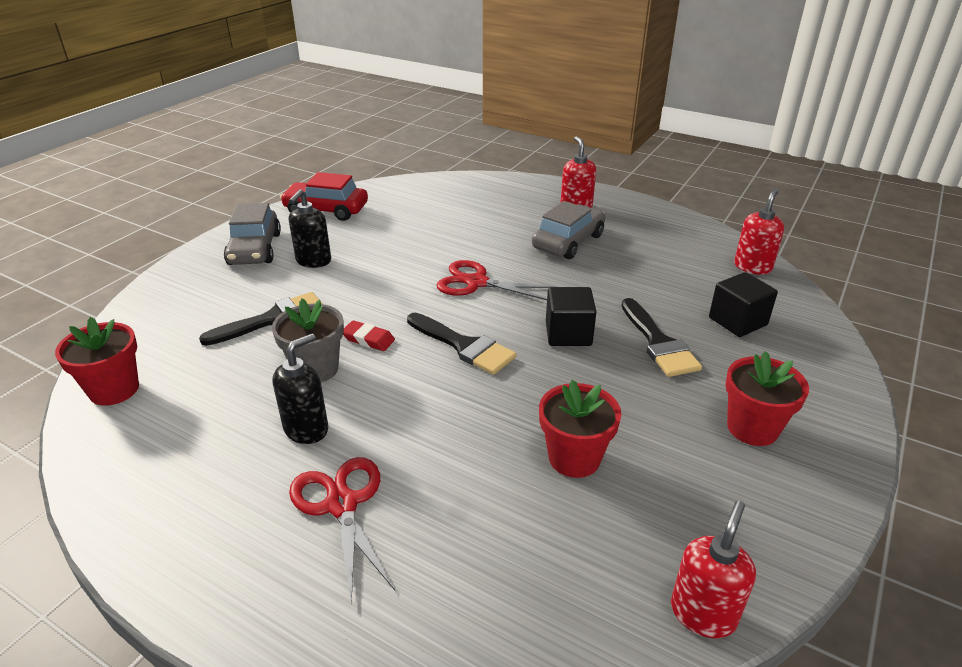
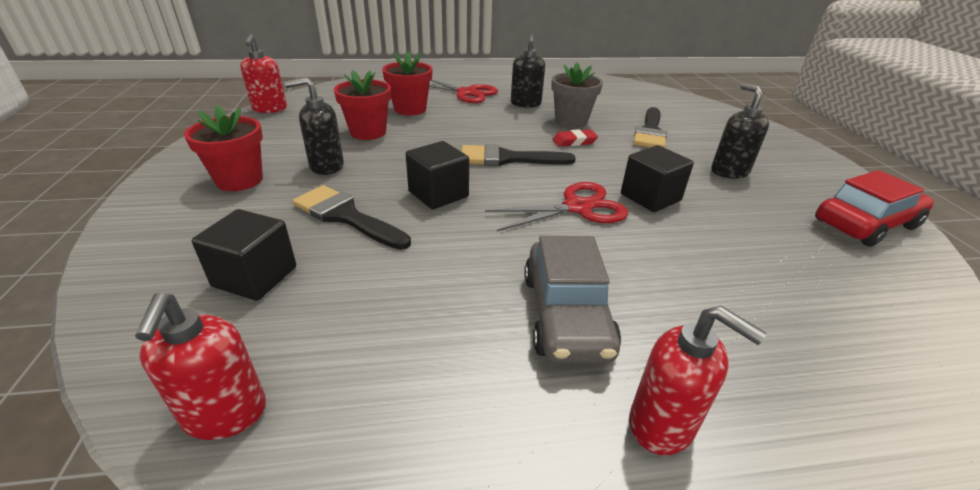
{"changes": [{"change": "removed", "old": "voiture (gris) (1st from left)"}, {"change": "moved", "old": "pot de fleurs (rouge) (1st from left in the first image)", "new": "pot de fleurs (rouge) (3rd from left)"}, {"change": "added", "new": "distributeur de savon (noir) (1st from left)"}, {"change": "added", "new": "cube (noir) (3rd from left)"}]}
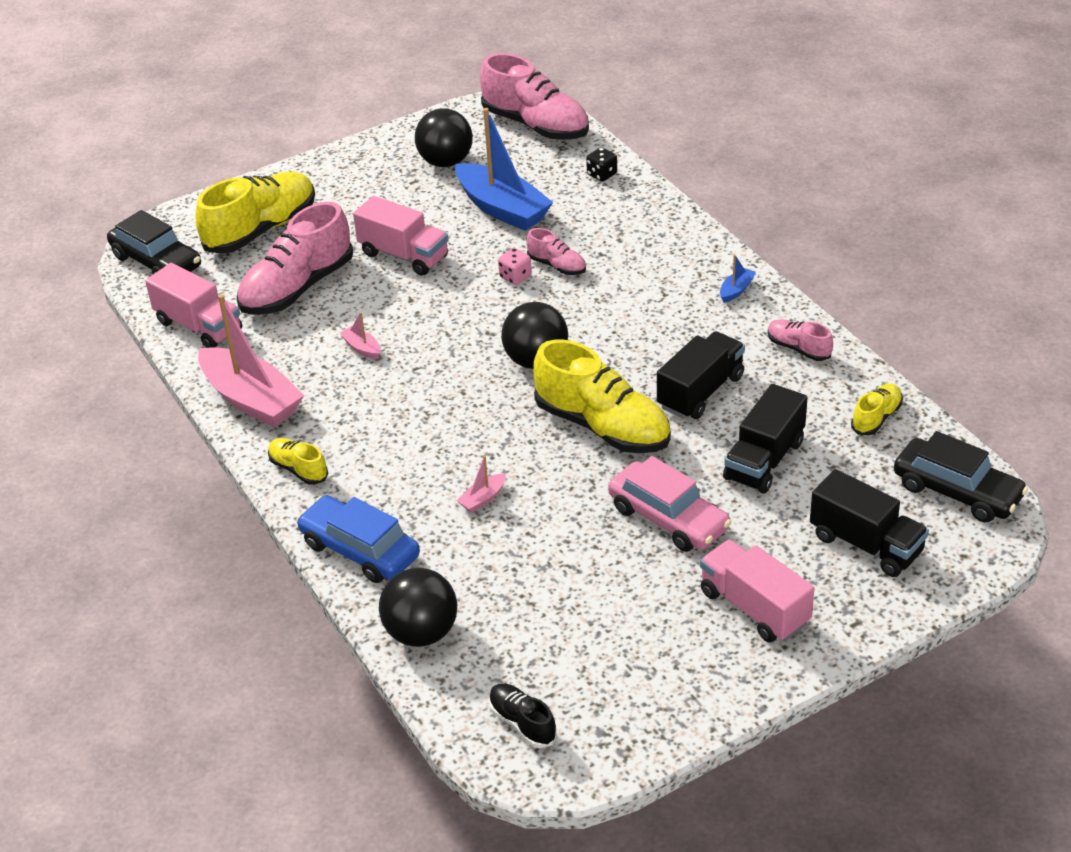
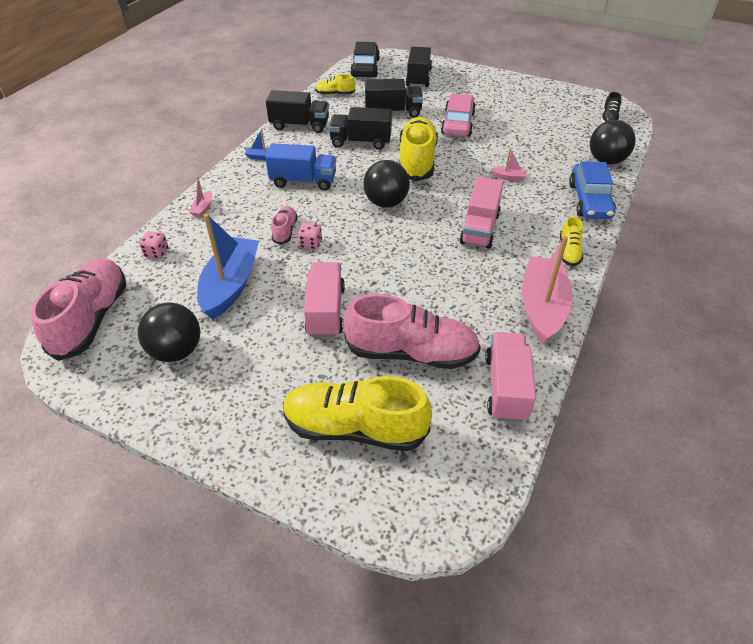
{"changes": [{"change": "recoloured", "old": "dé (noir)", "new": "dé (rose) (1st from left)"}, {"change": "removed", "old": "voiture (noir) (1st from left)"}, {"change": "moved", "old": "bateau (rose) (2nd from left in the first image)", "new": "bateau (rose) (1st from left)"}, {"change": "replaced", "old": "chaussure (rose) (4th from left)", "new": "camion (noir) (1st from left)"}, {"change": "moved", "old": "camion (rose) (3rd from left in the first image)", "new": "camion (rose) (2nd from left)"}, {"change": "added", "new": "camion (bleu)"}]}
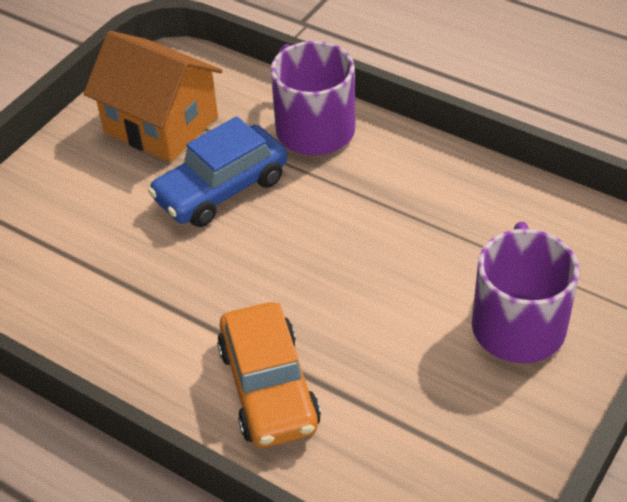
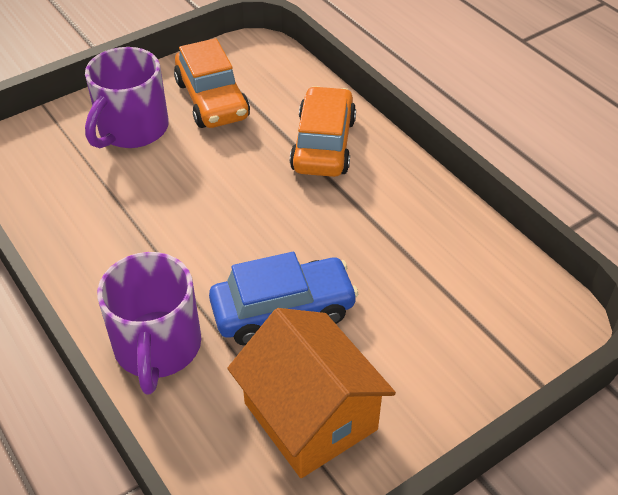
{"changes": [{"change": "added", "new": "voiture (orange) (1st from left)"}]}
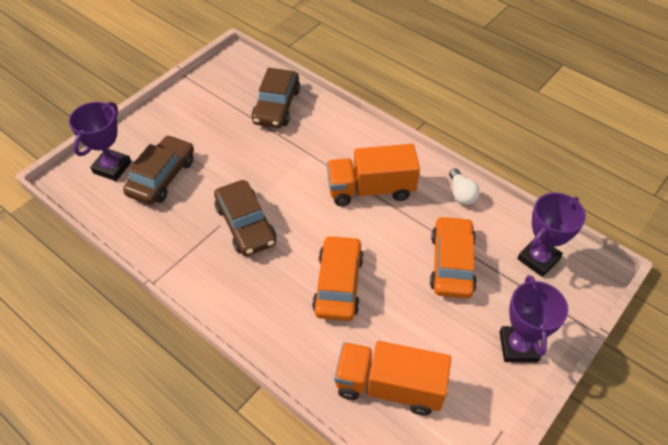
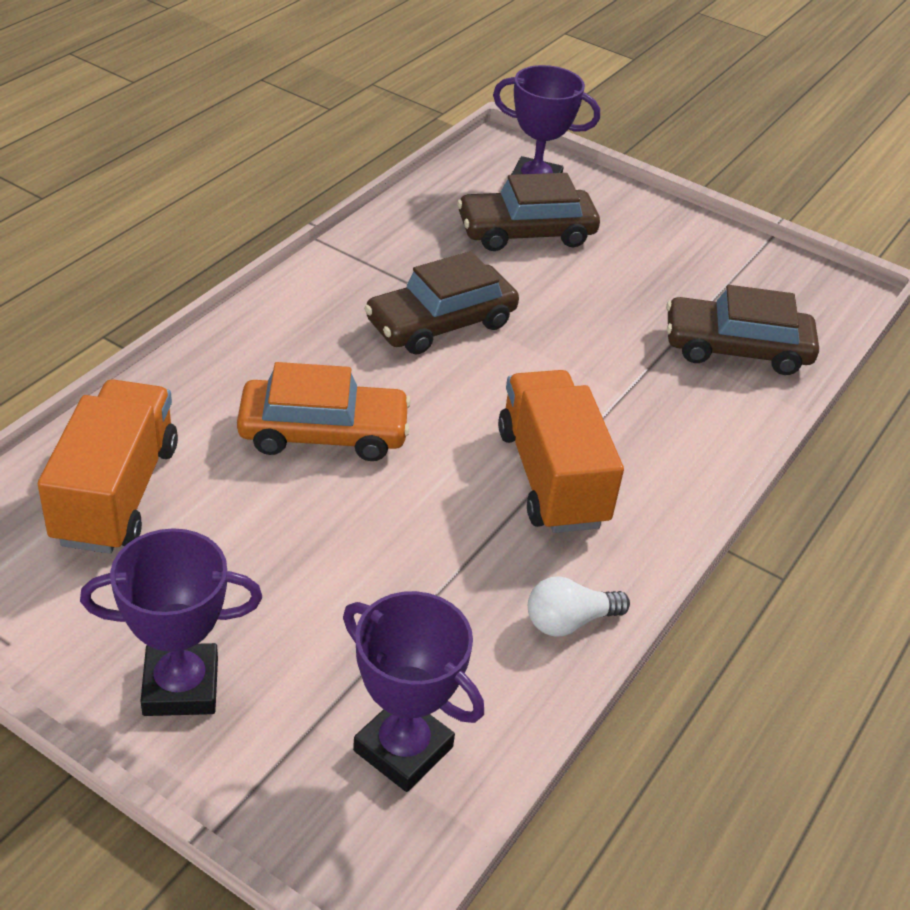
{"changes": [{"change": "turned", "old": "voiture (marron) (1st from left in the first image)", "degrees": 150}, {"change": "removed", "old": "voiture (orange) (2nd from left)"}]}
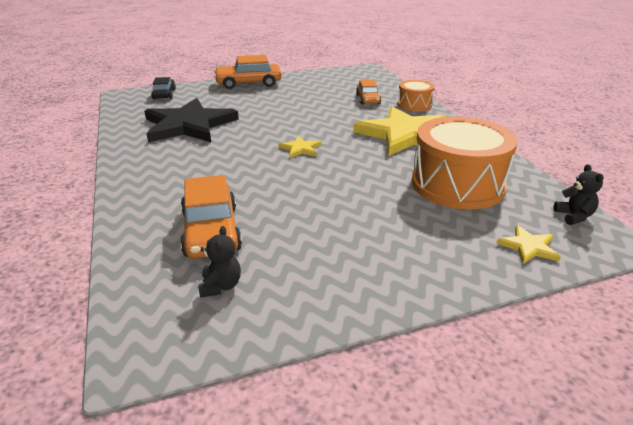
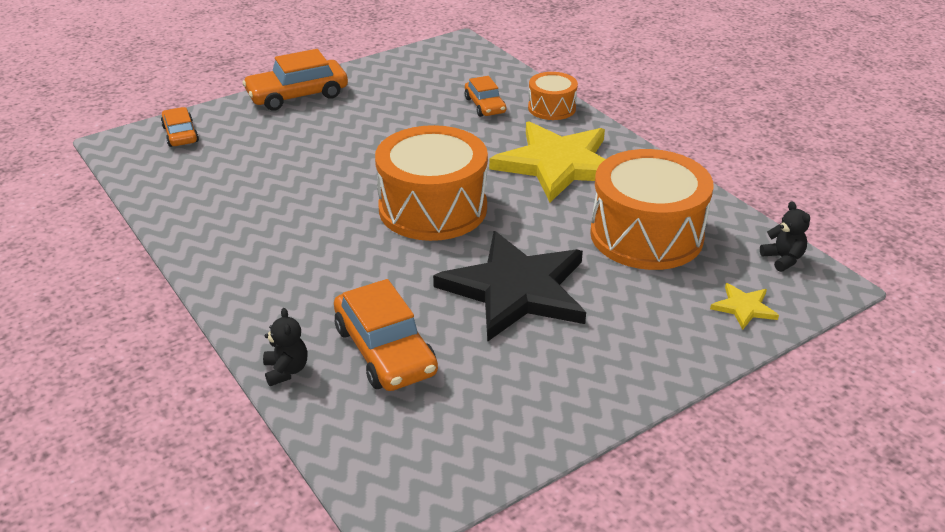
{"changes": [{"change": "recoloured", "old": "voiture (noir)", "new": "voiture (orange) (1st from left)"}, {"change": "moved", "old": "étoile (noir)"}, {"change": "replaced", "old": "étoile (jaune) (1st from left)", "new": "tambour (orange) (1st from left)"}, {"change": "moved", "old": "ours en peluche (noir) (1st from left)"}]}
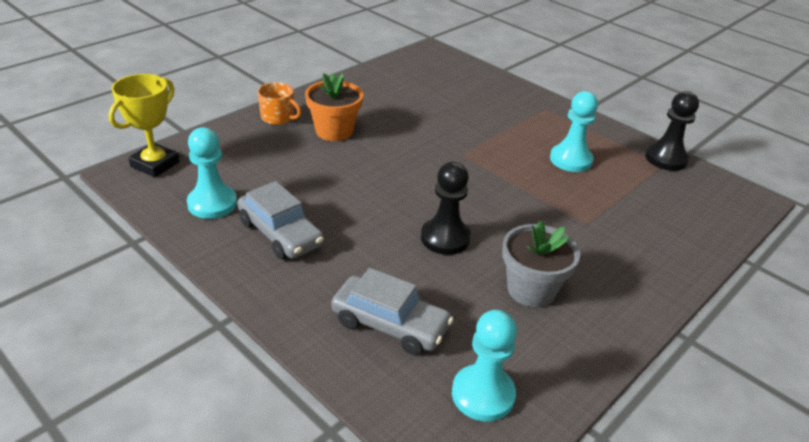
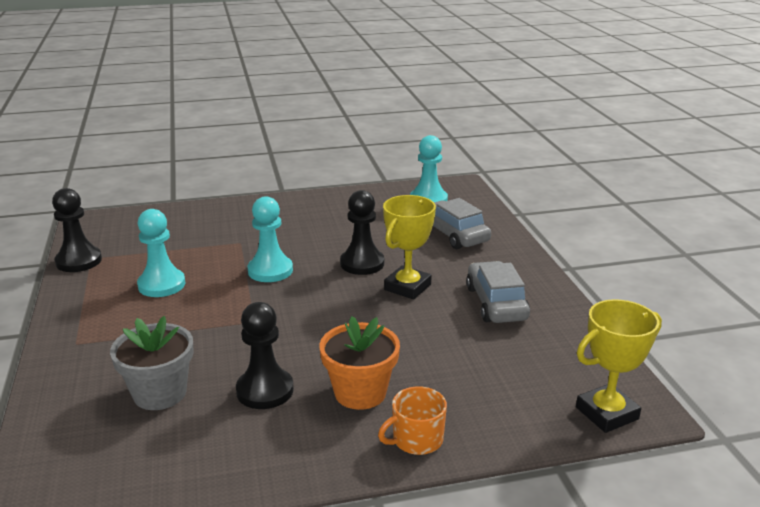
{"changes": [{"change": "turned", "old": "tasse (orange)", "degrees": -90}, {"change": "moved", "old": "pion (turquoise) (1st from left in the first image)", "new": "pion (turquoise) (2nd from left)"}, {"change": "moved", "old": "pot de fleurs (gris)"}, {"change": "added", "new": "trophée (jaune) (1st from left)"}, {"change": "added", "new": "pion (noir) (2nd from left)"}]}
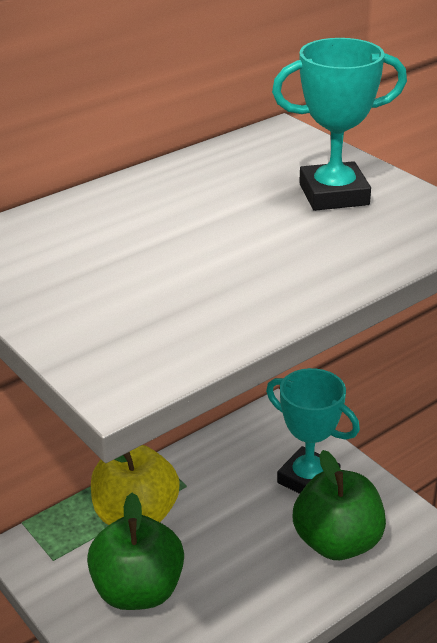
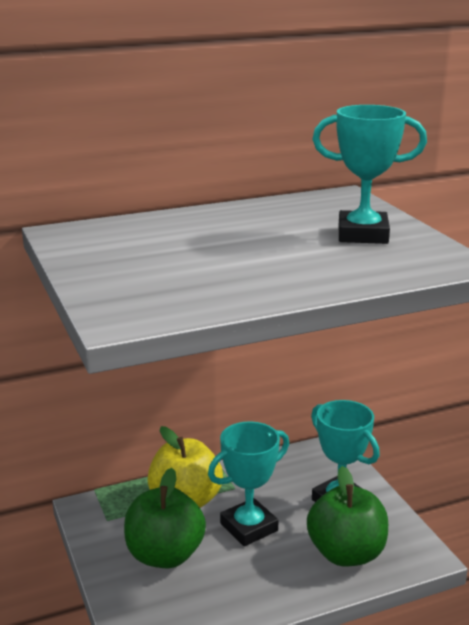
{"changes": [{"change": "added", "new": "trophée (turquoise) (1st from left)"}]}
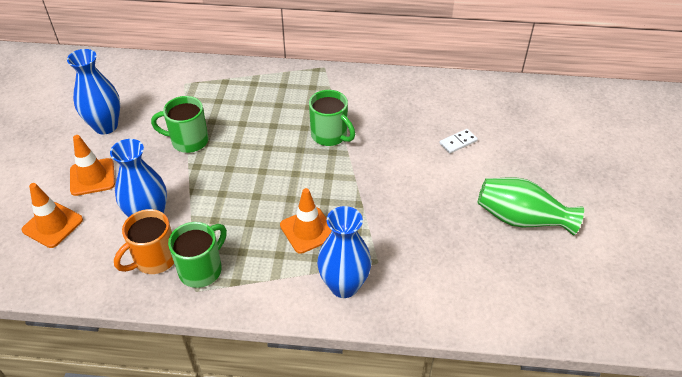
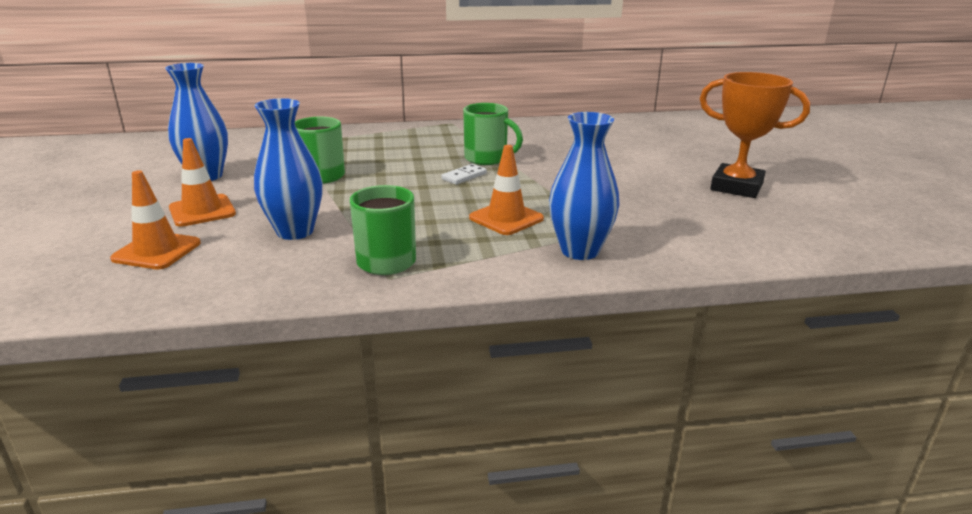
{"changes": [{"change": "moved", "old": "domino (blanc)"}, {"change": "replaced", "old": "vase (vert)", "new": "trophée (orange)"}, {"change": "removed", "old": "tasse (orange)"}]}
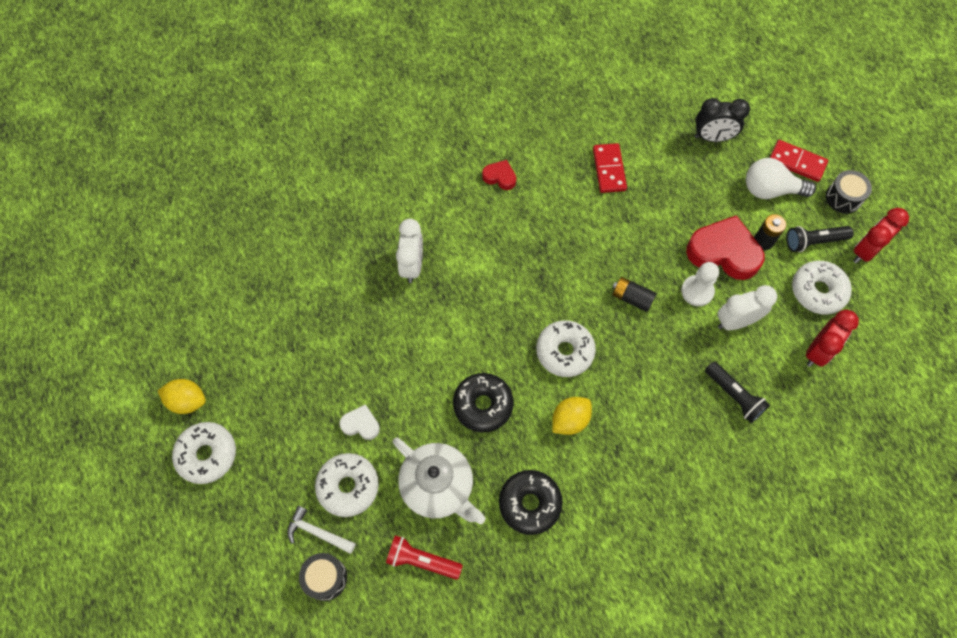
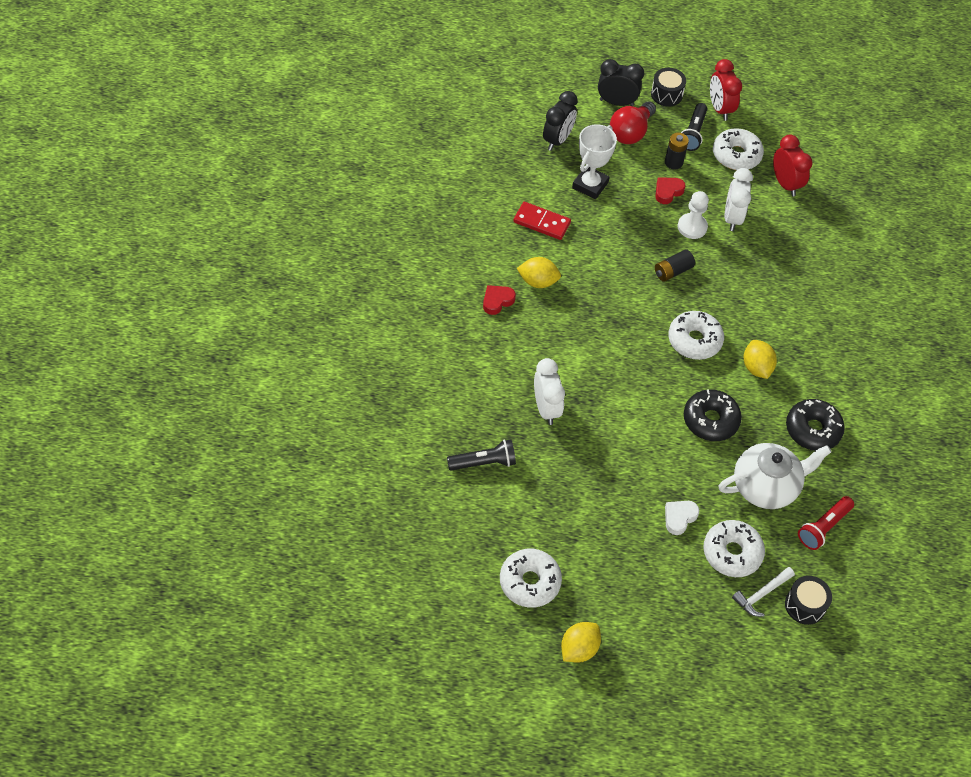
{"changes": [{"change": "replaced", "old": "domino (rouge) (2nd from left)", "new": "réveil (noir) (2nd from left)"}, {"change": "recoloured", "old": "ampoule (blanc)", "new": "ampoule (rouge)"}, {"change": "resized", "old": "cœur (rouge) (2nd from left)", "factor": 0.5}, {"change": "turned", "old": "réveil (blanc) (1st from left)", "degrees": 45}, {"change": "moved", "old": "lampe de poche (noir) (1st from left)"}, {"change": "moved", "old": "beignet (blanc) (1st from left)"}, {"change": "added", "new": "trophée (blanc)"}, {"change": "added", "new": "citron (jaune) (1st from left)"}]}
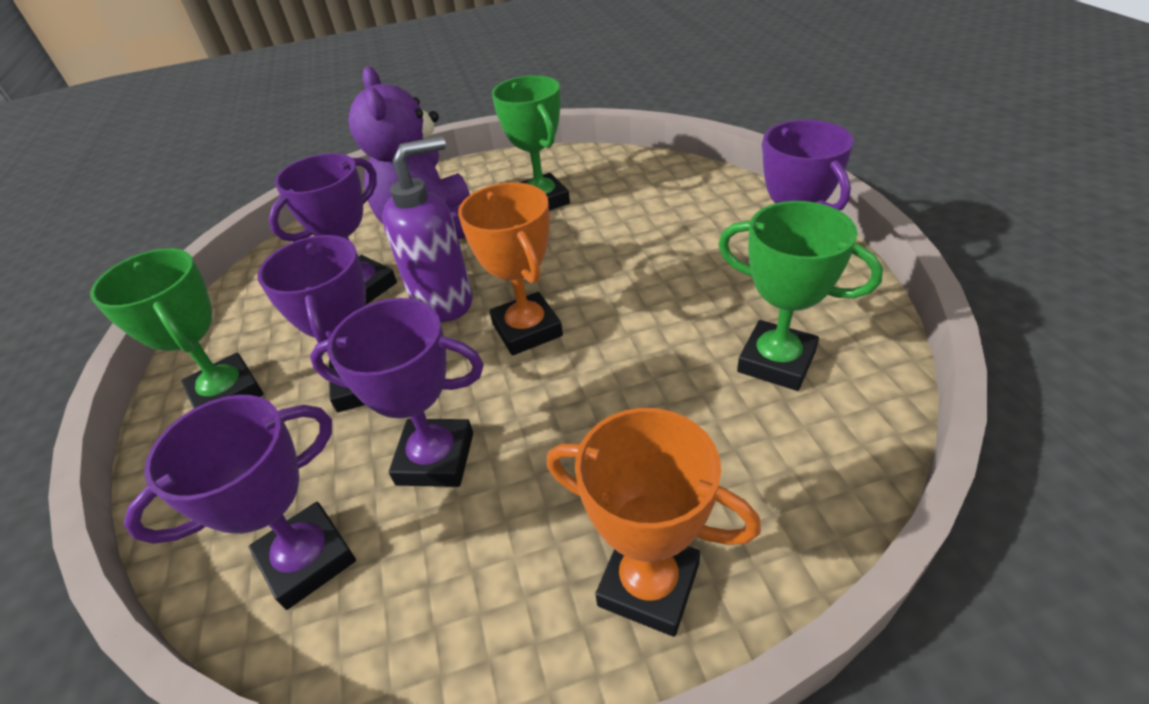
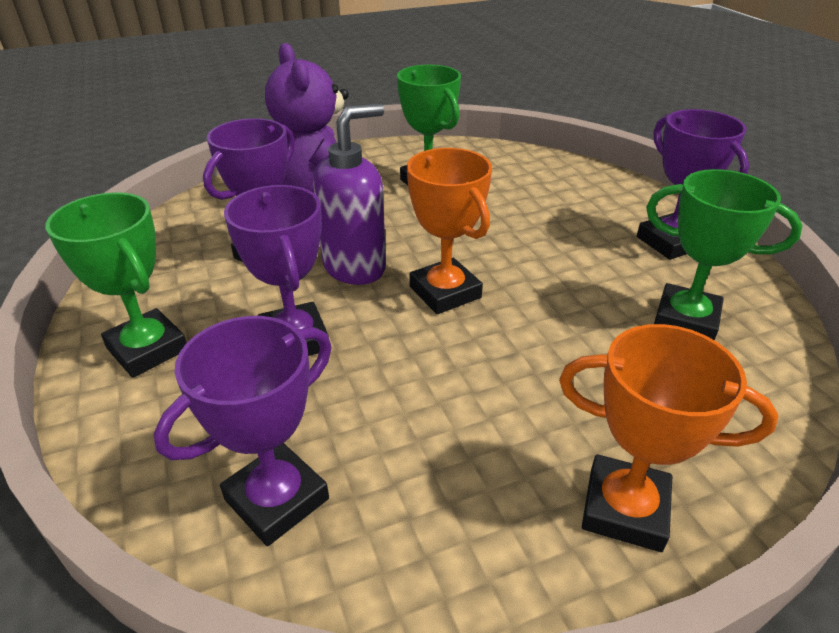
{"changes": [{"change": "removed", "old": "trophée (violet) (4th from left)"}]}
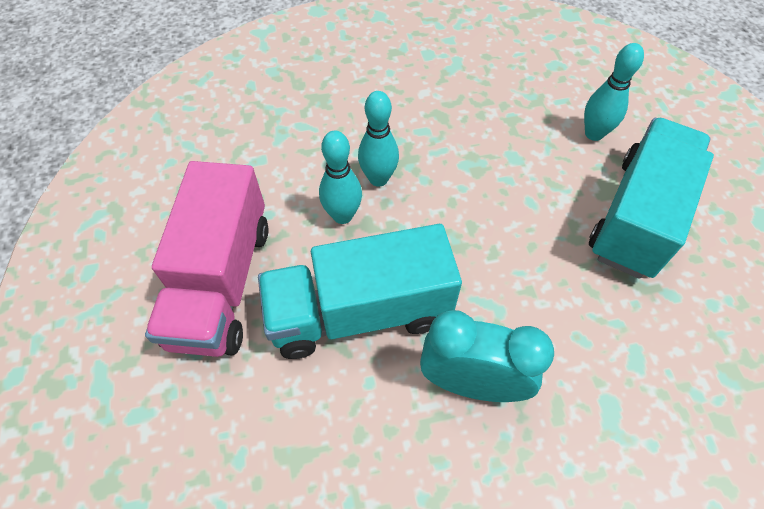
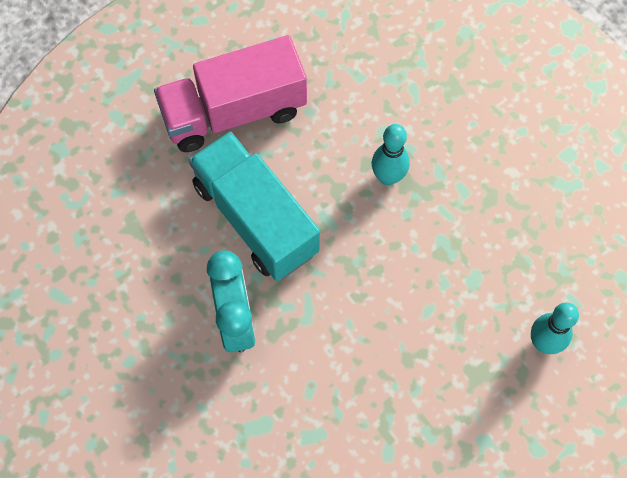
{"changes": [{"change": "removed", "old": "camion (turquoise) (2nd from left)"}, {"change": "removed", "old": "quille (turquoise) (1st from left)"}]}
